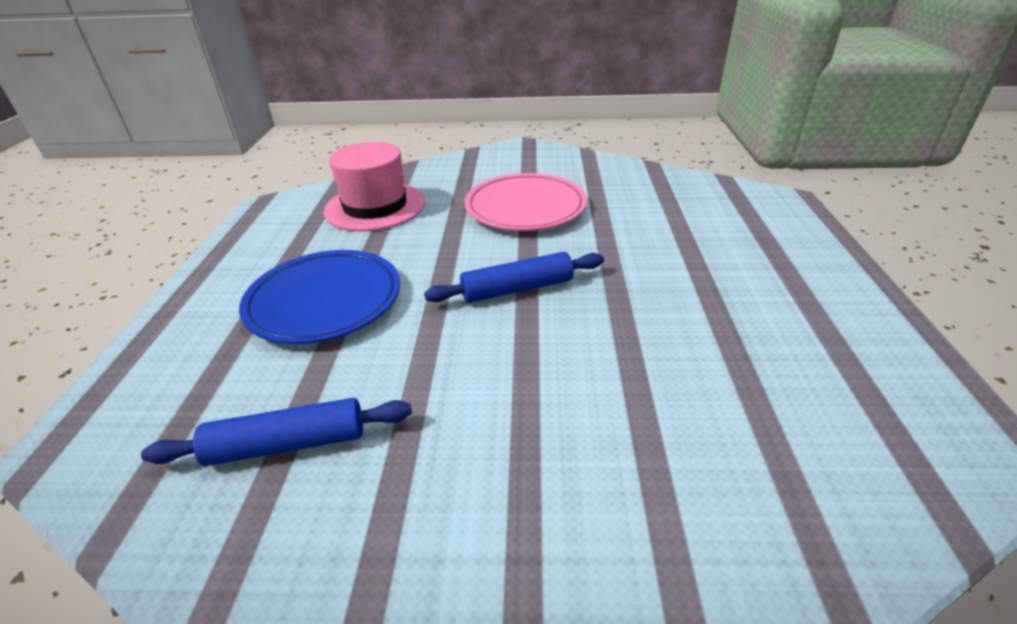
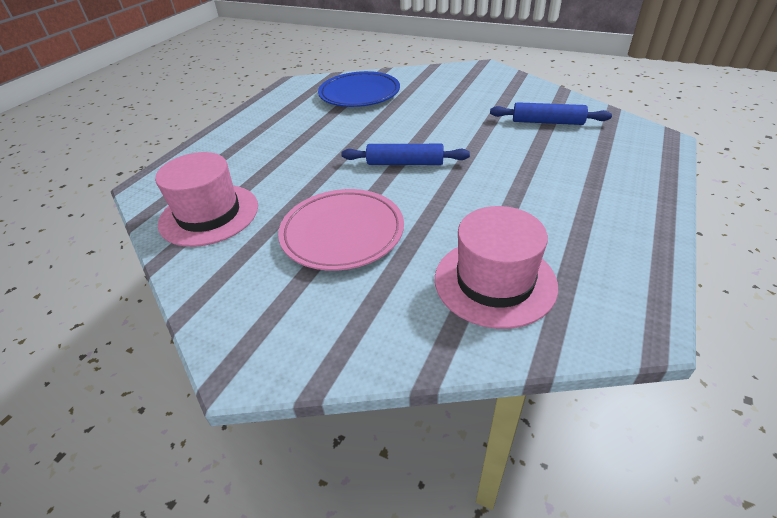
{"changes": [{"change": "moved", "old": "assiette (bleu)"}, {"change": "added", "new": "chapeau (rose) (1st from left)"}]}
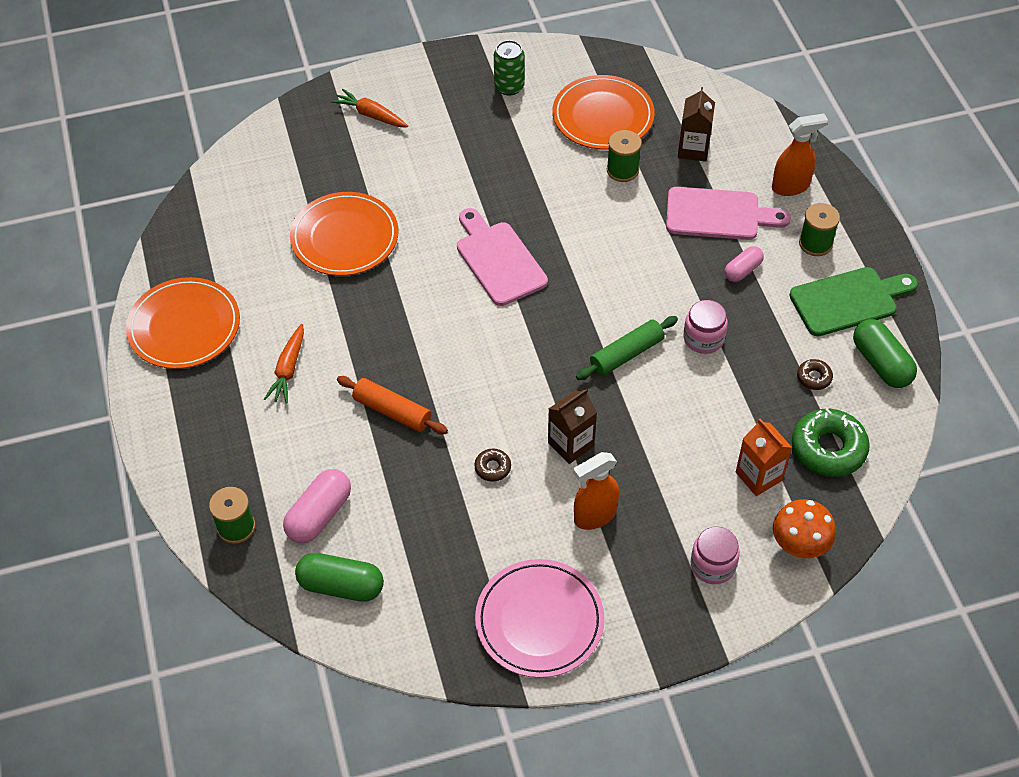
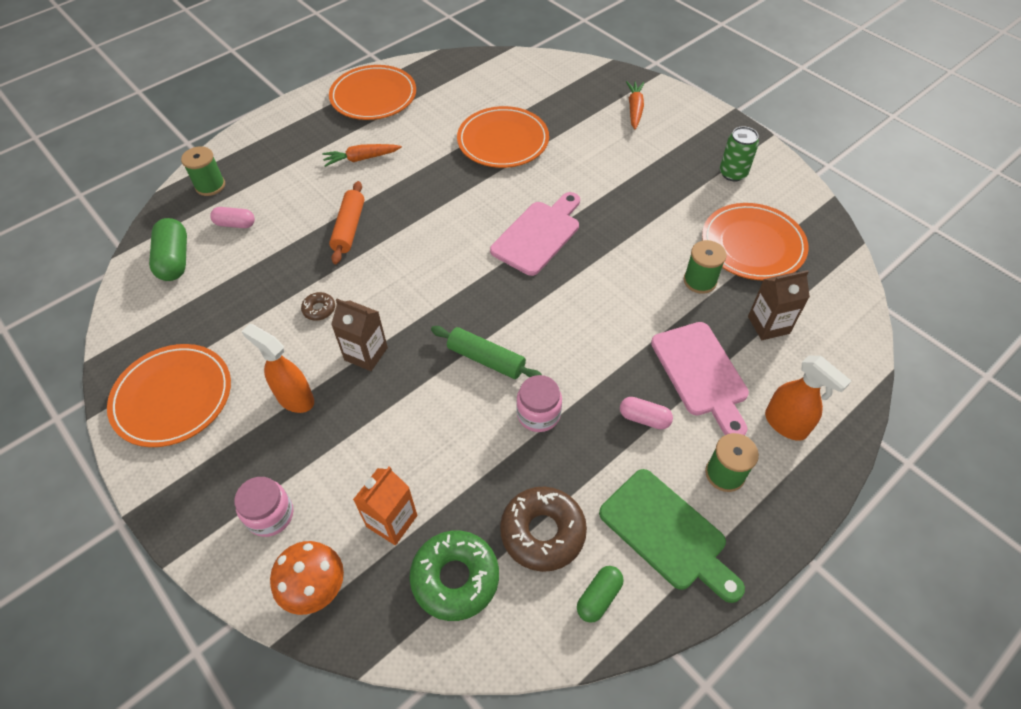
{"changes": [{"change": "resized", "old": "gélule (vert) (2nd from left)", "factor": 0.62}, {"change": "resized", "old": "beignet (marron) (2nd from left)", "factor": 2.09}, {"change": "resized", "old": "gélule (rose) (1st from left)", "factor": 0.62}, {"change": "recoloured", "old": "assiette (rose)", "new": "assiette (orange) (1st from left)"}]}
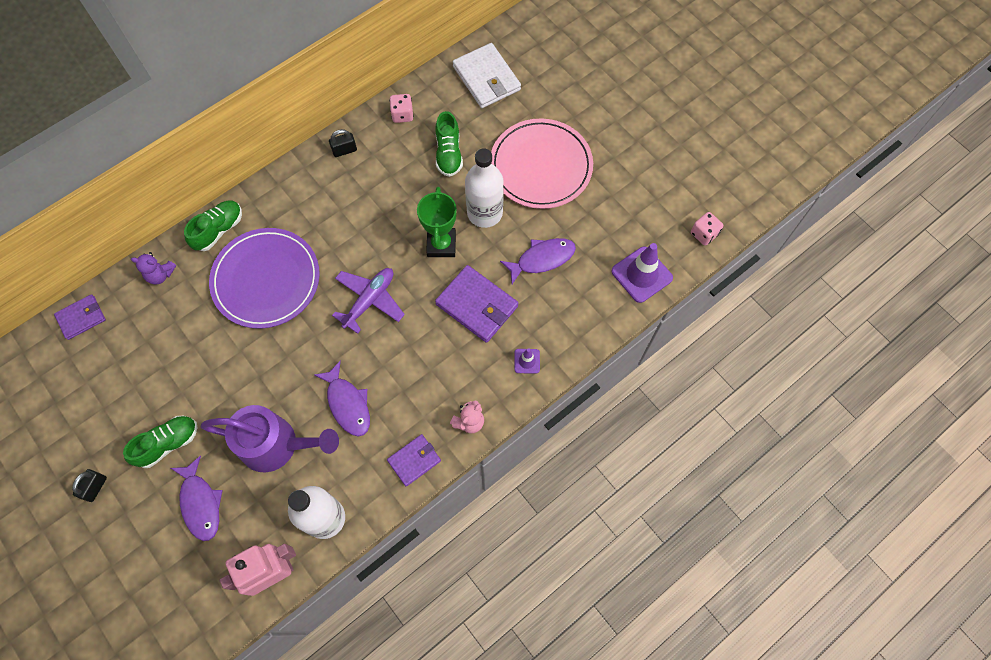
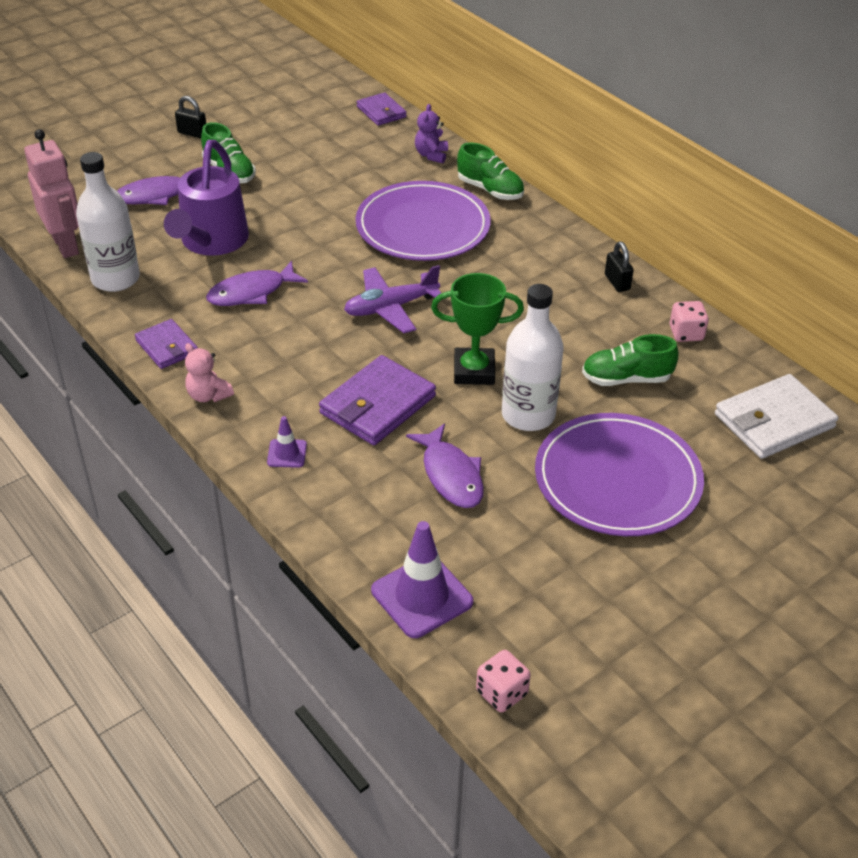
{"changes": [{"change": "recoloured", "old": "assiette (rose)", "new": "assiette (violet) (2nd from left)"}, {"change": "turned", "old": "avion (violet)", "degrees": 120}]}
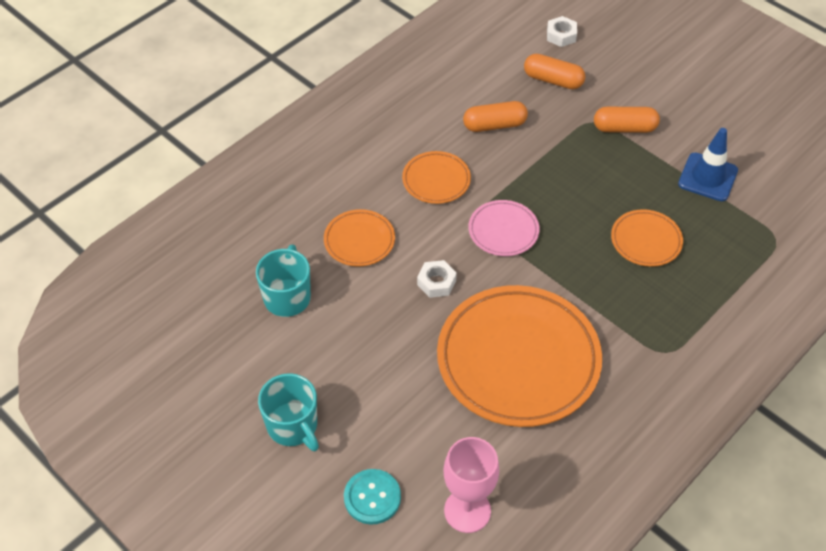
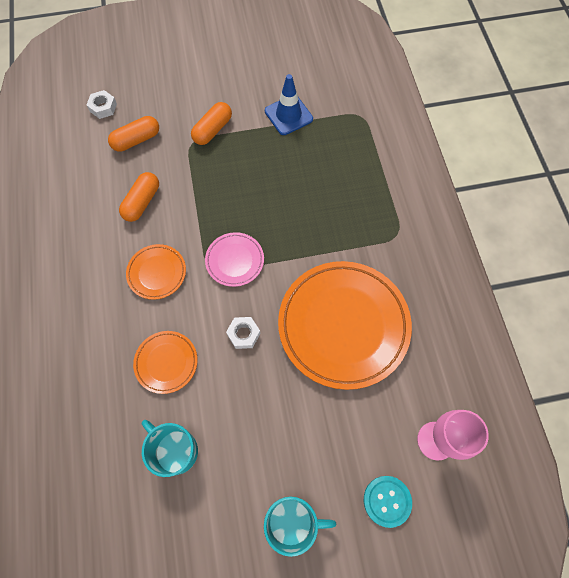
{"changes": [{"change": "removed", "old": "assiette (orange) (4th from left)"}]}
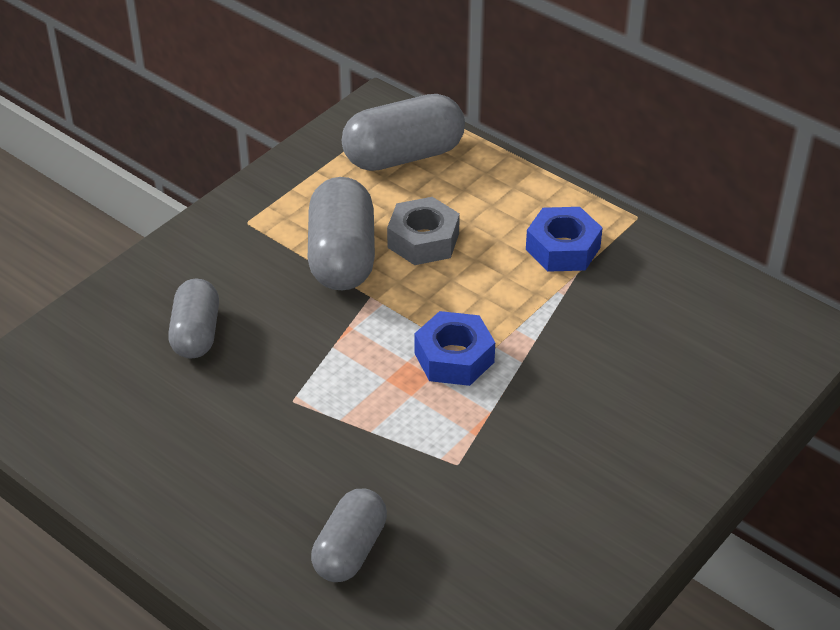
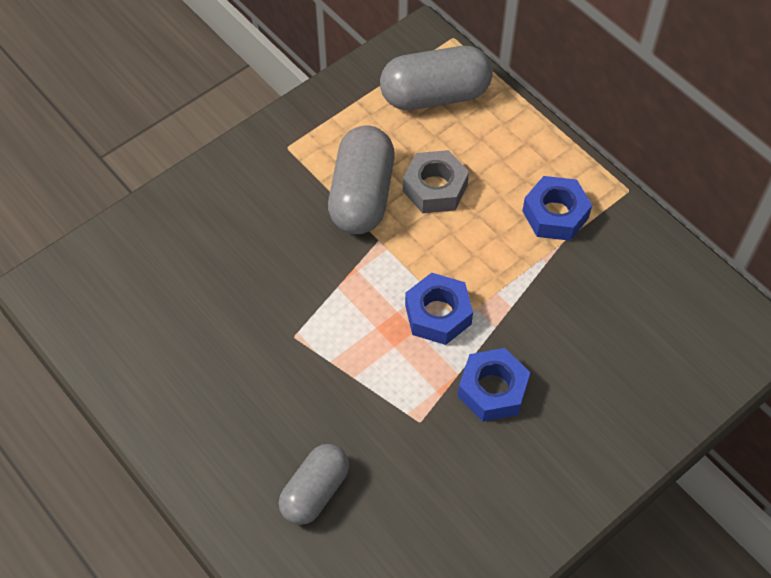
{"changes": [{"change": "removed", "old": "gélule (gris) (1st from left)"}, {"change": "added", "new": "écrou (bleu) (2nd from left)"}]}
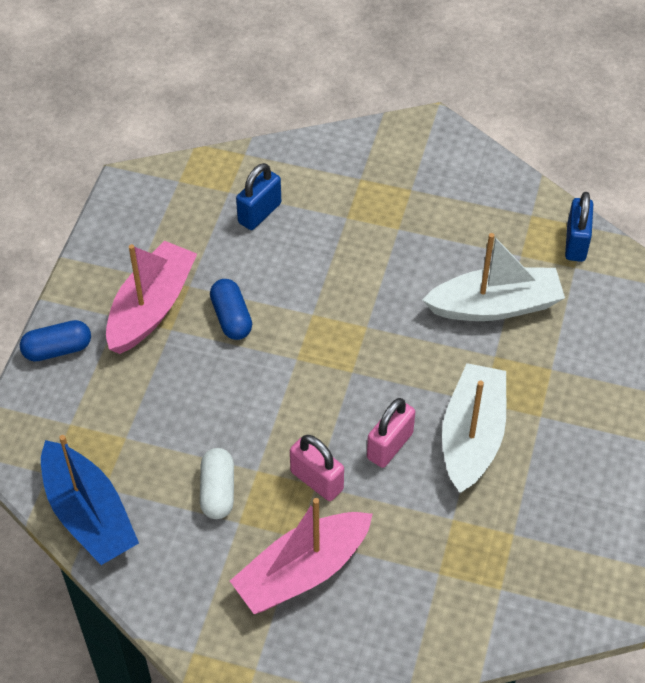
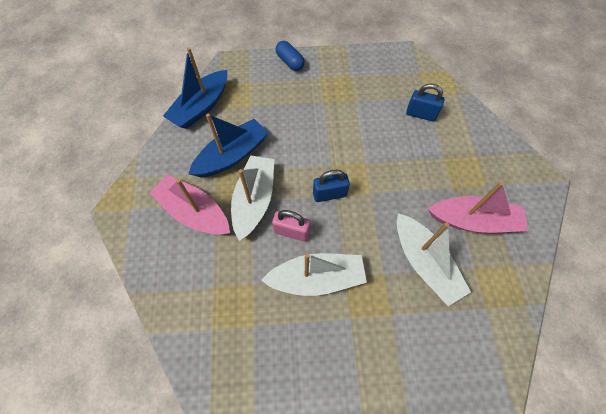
{"changes": [{"change": "moved", "old": "cadenas (bleu) (2nd from left in the first image)", "new": "cadenas (bleu) (1st from left)"}, {"change": "moved", "old": "bateau (rose) (1st from left in the first image)", "new": "bateau (rose) (2nd from left)"}, {"change": "removed", "old": "gélule (bleu) (2nd from left)"}, {"change": "replaced", "old": "cadenas (rose) (1st from left)", "new": "bateau (blanc) (1st from left)"}, {"change": "replaced", "old": "gélule (blanc)", "new": "bateau (bleu) (2nd from left)"}]}
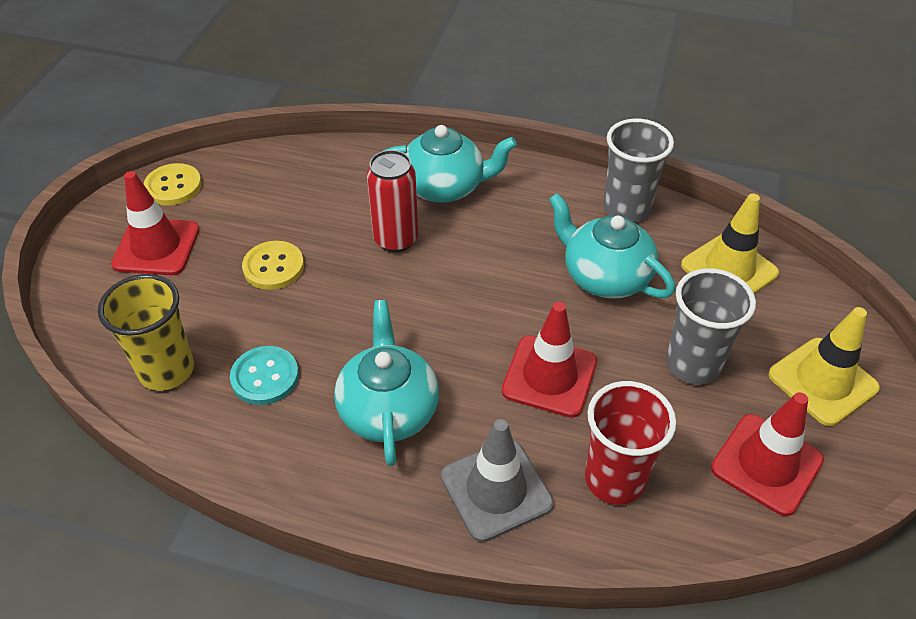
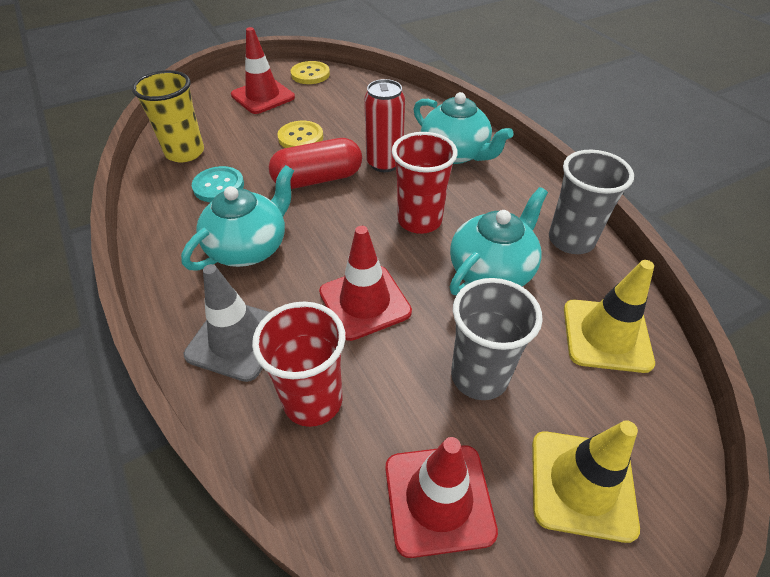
{"changes": [{"change": "turned", "old": "théière (turquoise) (3rd from left)", "degrees": 45}, {"change": "added", "new": "gobelet (rouge) (2nd from left)"}, {"change": "added", "new": "gélule (rouge)"}]}
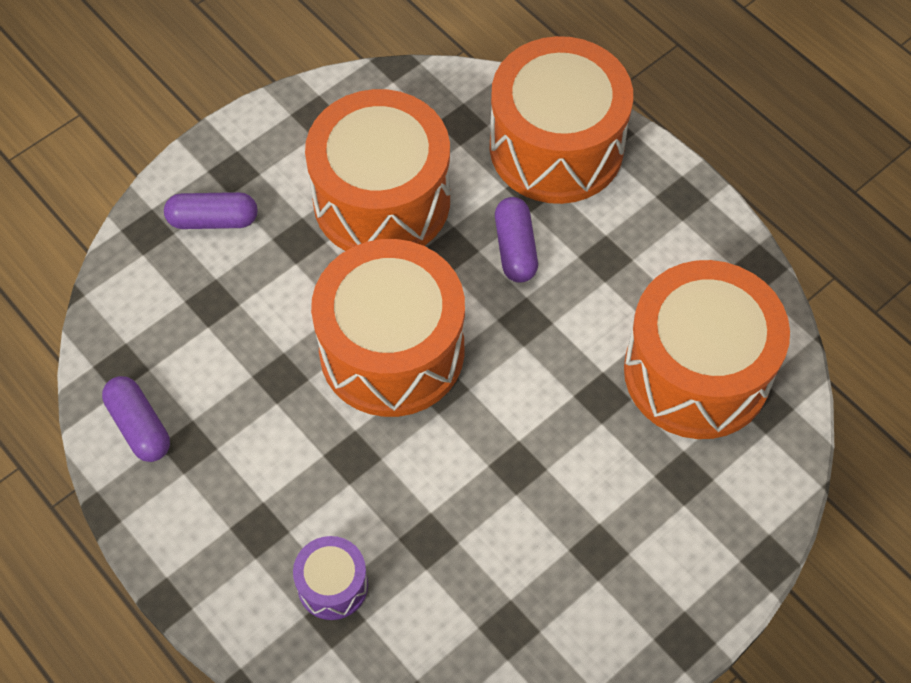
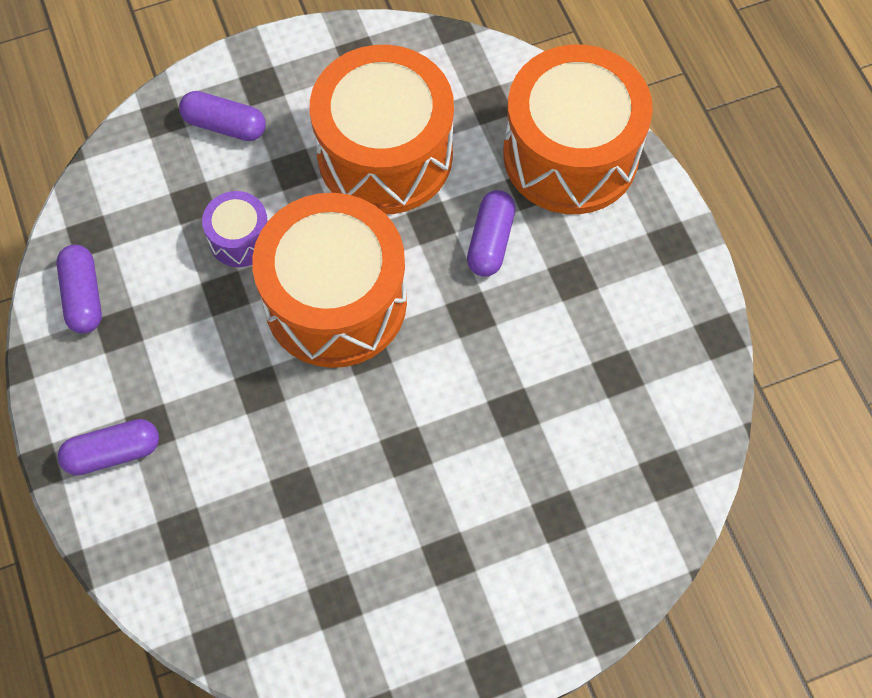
{"changes": [{"change": "removed", "old": "tambour (orange) (4th from left)"}, {"change": "moved", "old": "tambour (violet)"}, {"change": "added", "new": "gélule (violet) (2nd from left)"}]}
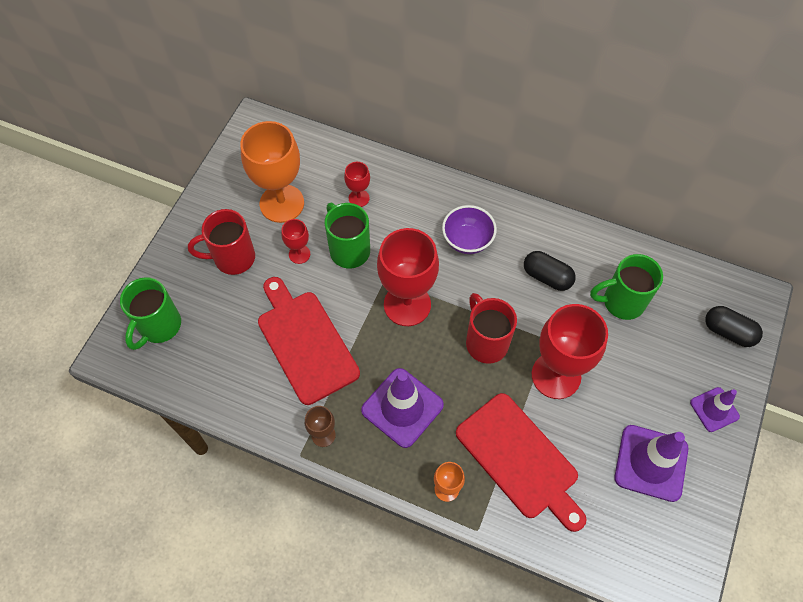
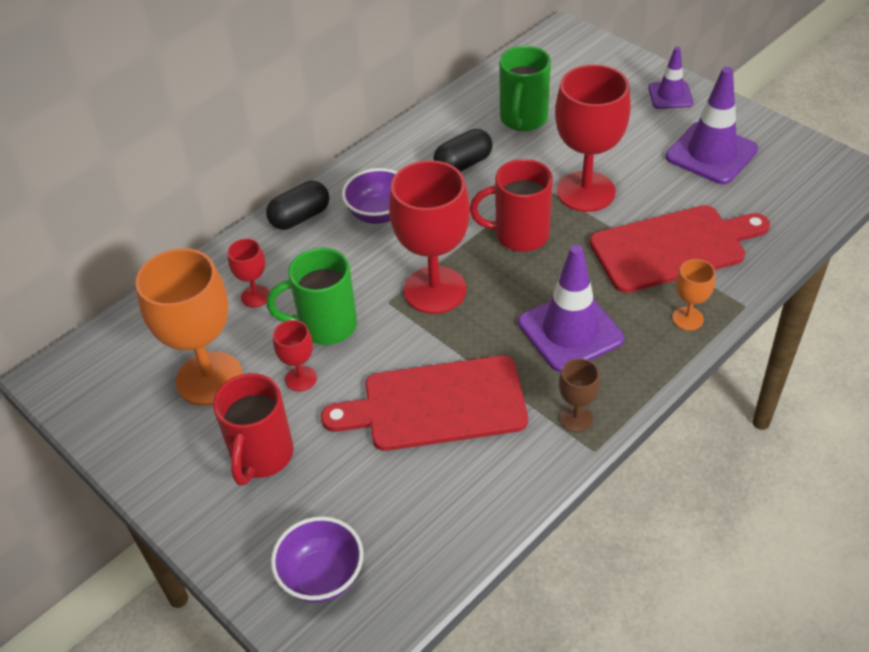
{"changes": [{"change": "replaced", "old": "tasse (vert) (1st from left)", "new": "bol (violet) (1st from left)"}, {"change": "moved", "old": "gélule (noir) (2nd from left in the first image)", "new": "gélule (noir) (1st from left)"}]}
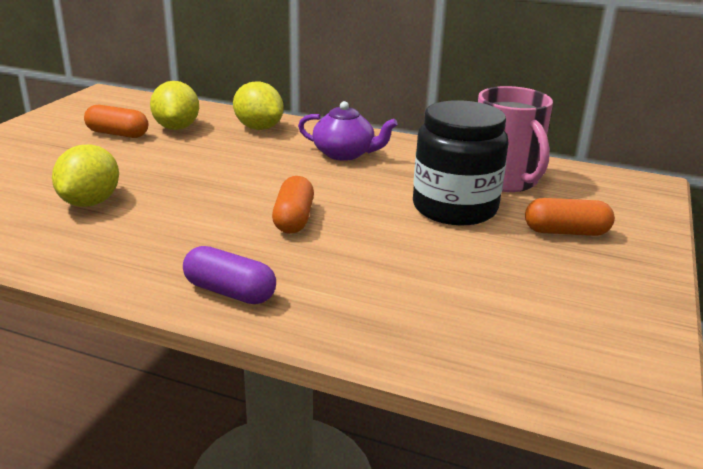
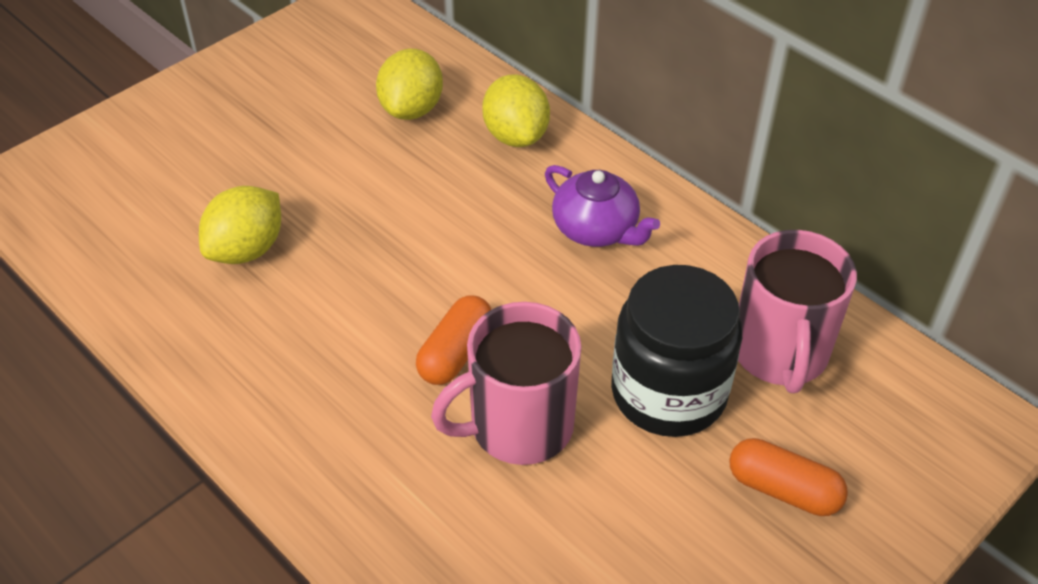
{"changes": [{"change": "removed", "old": "gélule (orange) (1st from left)"}, {"change": "removed", "old": "gélule (violet)"}, {"change": "added", "new": "tasse (rose) (1st from left)"}]}
